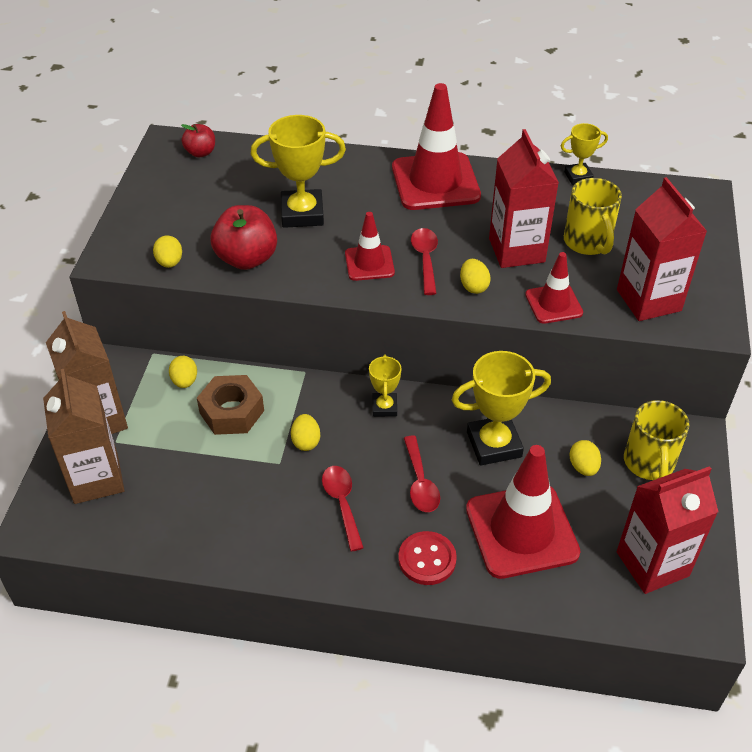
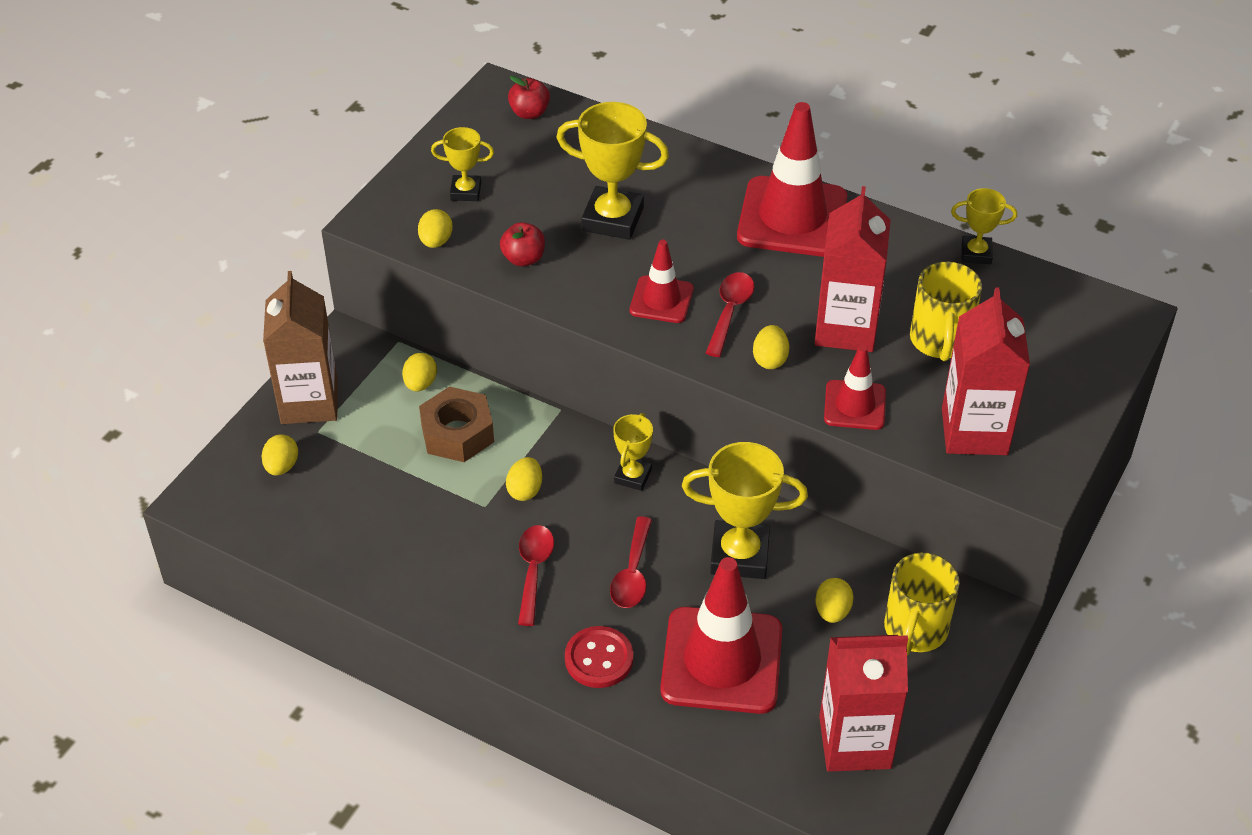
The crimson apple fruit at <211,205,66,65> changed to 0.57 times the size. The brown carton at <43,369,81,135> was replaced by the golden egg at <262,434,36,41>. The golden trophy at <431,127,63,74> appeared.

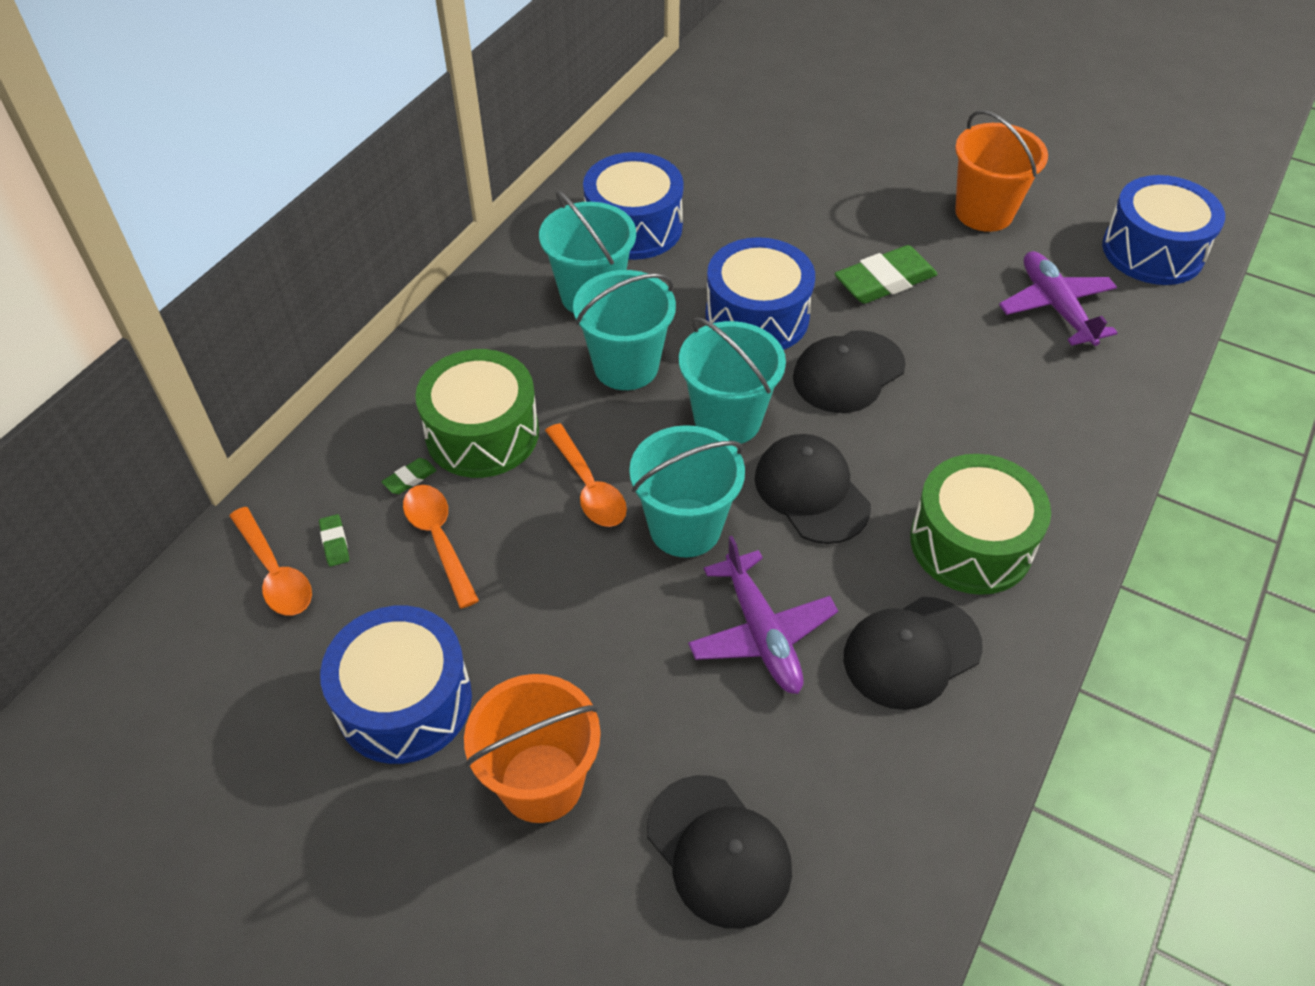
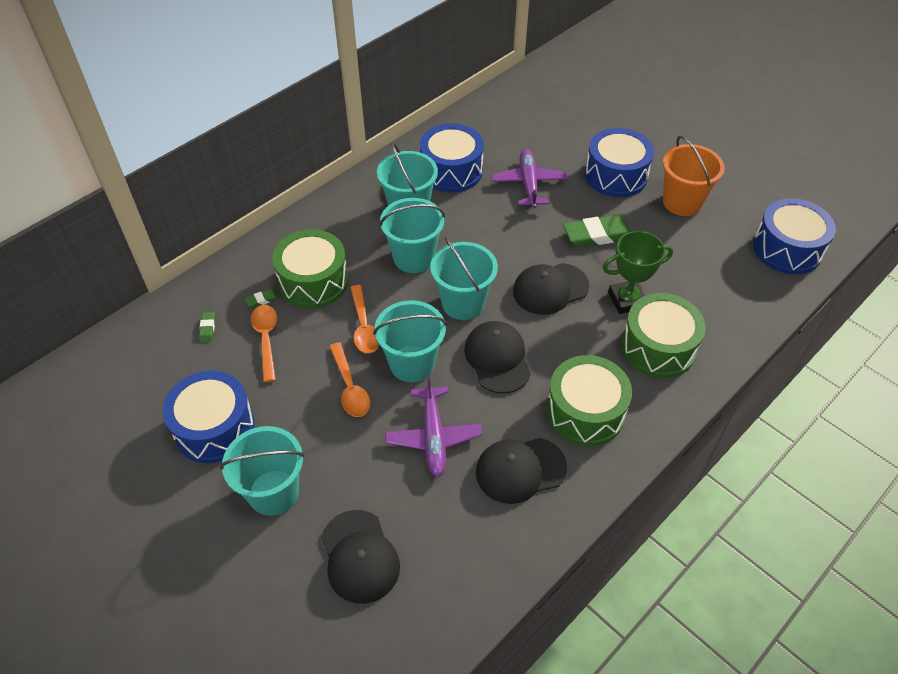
The royal blue toy drum moved from <705,237,110,113> to <585,128,69,69>. The royal purple plane moved from <999,251,118,95> to <491,149,77,59>. The orange tablespoon moved from <230,507,82,108> to <329,342,41,75>. The orange sand bucket at <464,674,137,149> became the aqua sand bucket at <220,426,85,90>. The green trophy at <602,231,71,83> appeared. The green toy drum at <621,293,85,85> appeared.

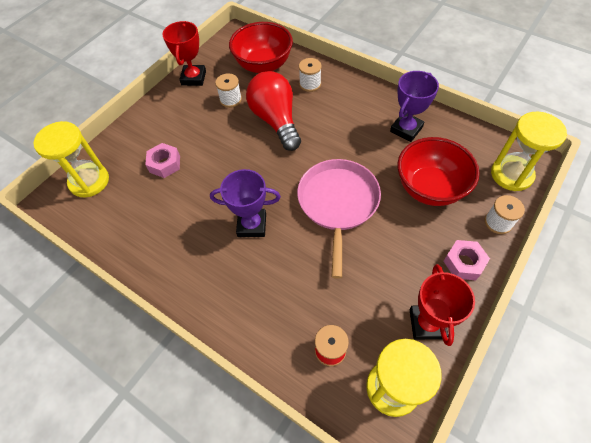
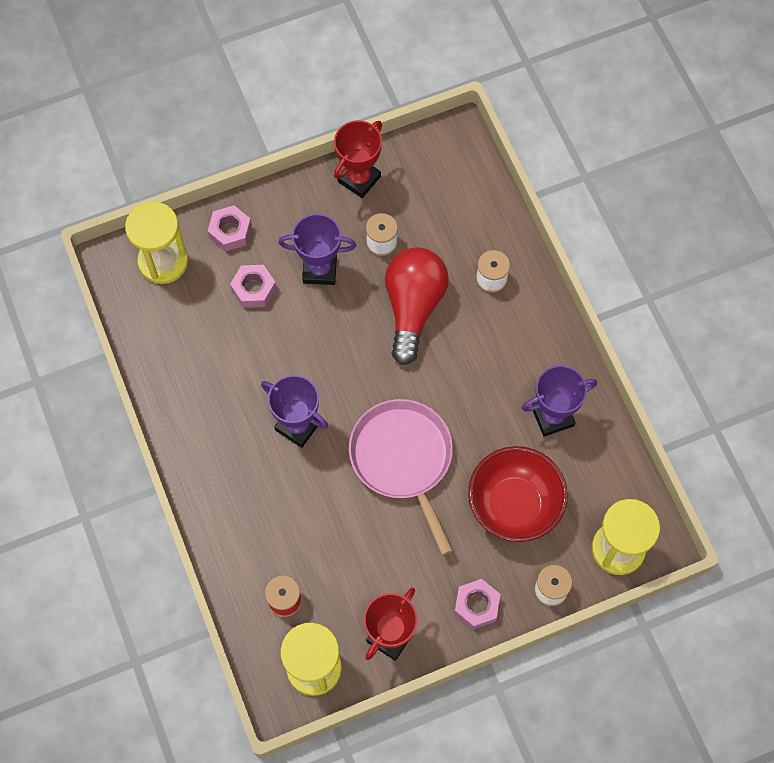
The crimson deep dish at <229,22,64,51> disappeared. The pink pan at <297,159,84,120> turned 60 degrees counterclockwise. The pink hexagon nut at <208,205,44,47> appeared. The royal purple trophy at <278,214,78,71> appeared.

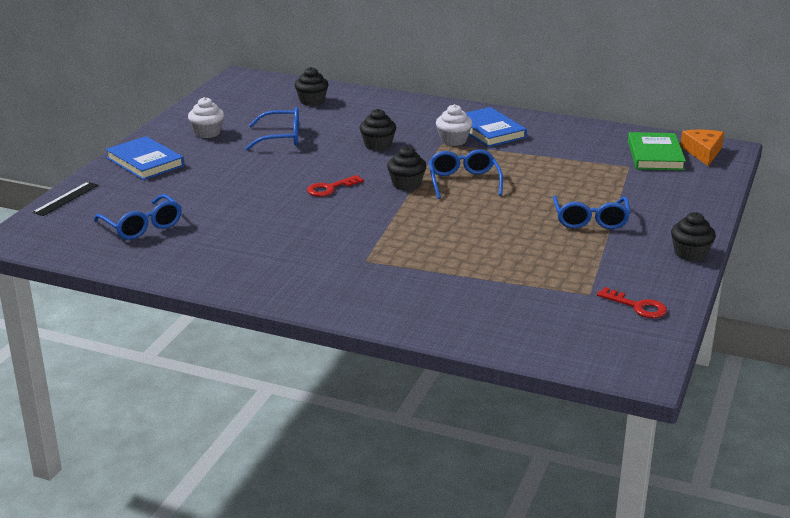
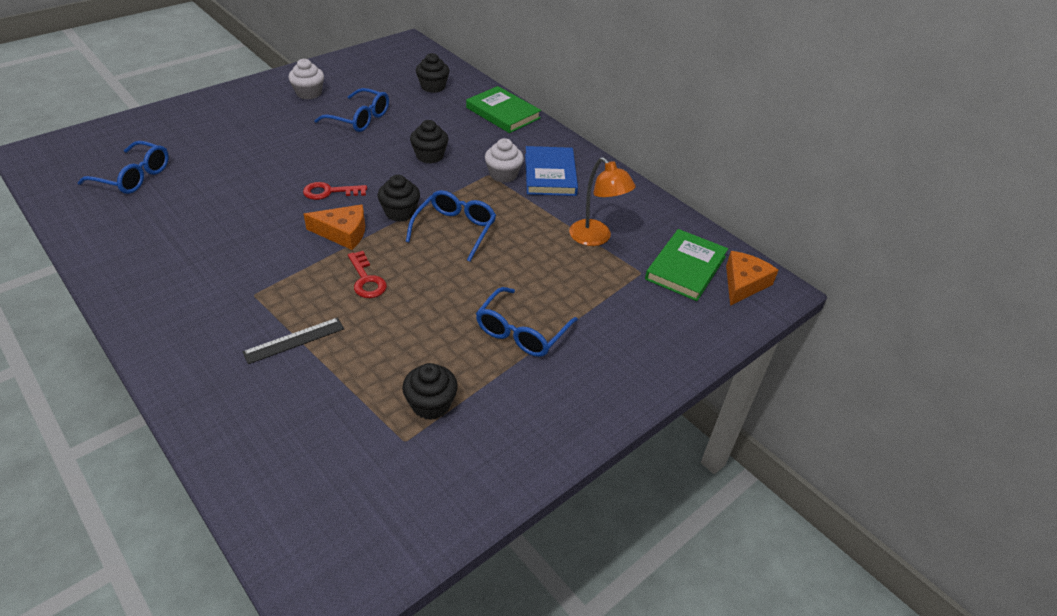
The royal blue hardcover at <105,136,79,44> disappeared. The jet-black measuring stick moved from <32,182,66,34> to <242,317,102,47>. The royal blue spectacles at <94,194,88,46> turned 60 degrees counterclockwise. The jet-black fairy cake moved from <671,212,45,49> to <402,363,56,57>. The crimson key moved from <597,287,70,31> to <348,251,39,47>. The green hardcover at <466,86,75,47> appeared. The orange desk lamp at <569,157,67,89> appeared. The orange piece of cheese at <304,204,61,46> appeared.

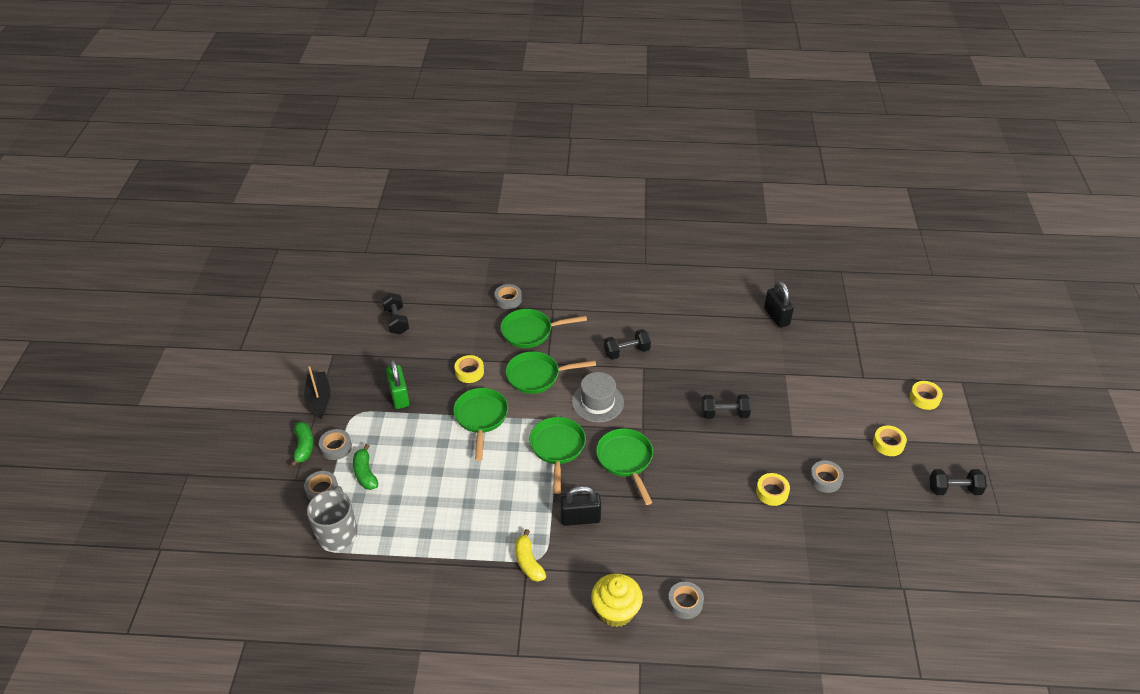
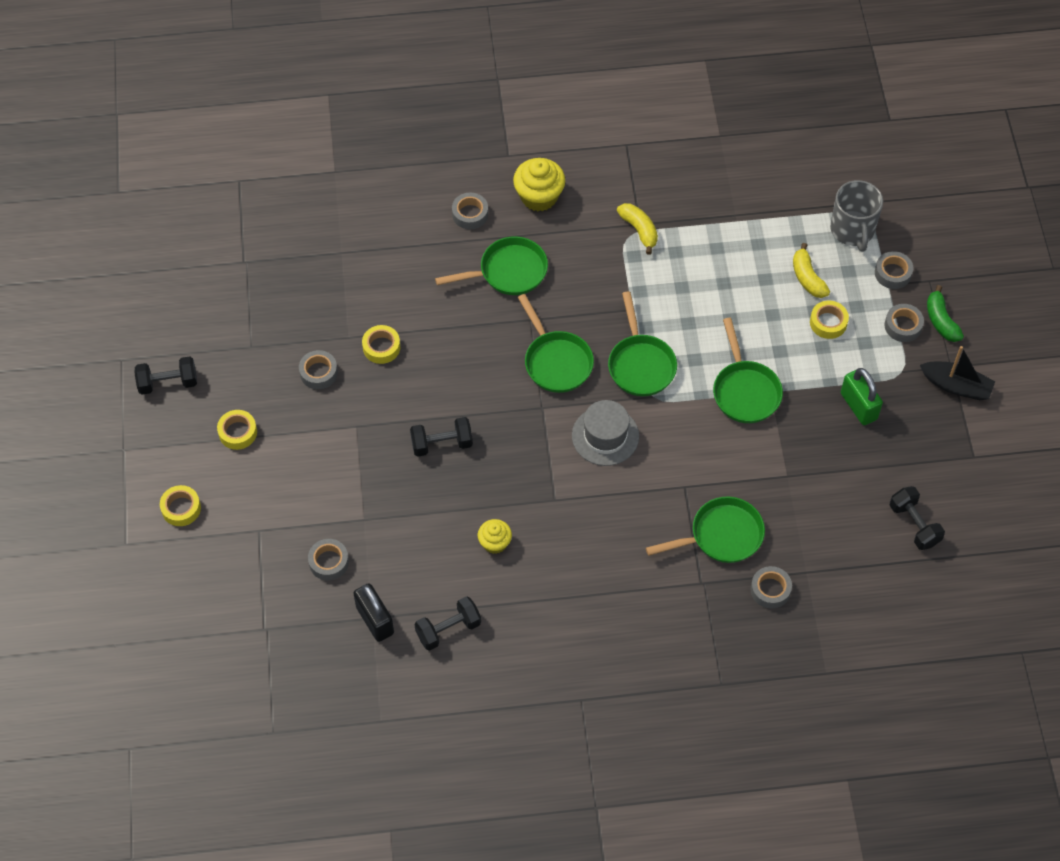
The jet-black dumbbell moved from <604,329,47,31> to <415,596,66,55>. The green pan moved from <506,351,90,43> to <435,236,113,59>. The golden roll of tape moved from <455,355,29,28> to <810,301,39,38>. The jet-black boat at <304,366,27,53> turned 45 degrees counterclockwise. The green banana at <353,444,25,46> disappeared. The jet-black lock at <560,486,41,40> disappeared. The golden banana at <793,243,37,55> appeared. The golden fairy cake at <478,519,34,35> appeared. The grey roll of tape at <308,539,41,41> appeared.

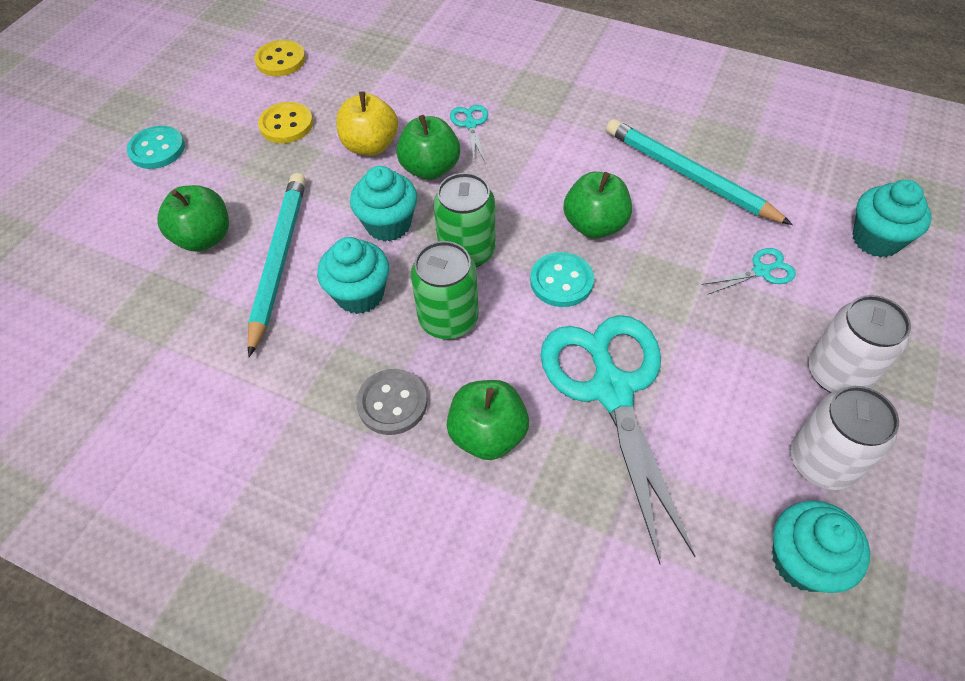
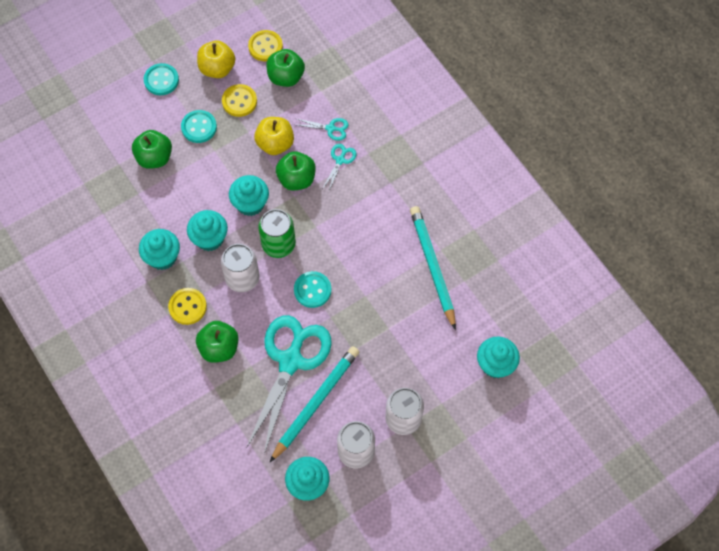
The green apple fruit moved from <564,172,68,66> to <266,49,39,38>. The aqua wooden pencil moved from <248,173,58,184> to <270,346,89,116>. The green tin at <411,241,68,98> became the snow-white tin at <221,244,39,48>. The aqua scissors moved from <701,248,95,47> to <297,118,52,23>. The grey button at <356,369,71,66> became the golden button at <168,288,39,37>. The golden apple fruit at <197,41,38,37> appeared. The aqua button at <181,110,36,33> appeared. The aqua fairy cake at <139,229,41,41> appeared.

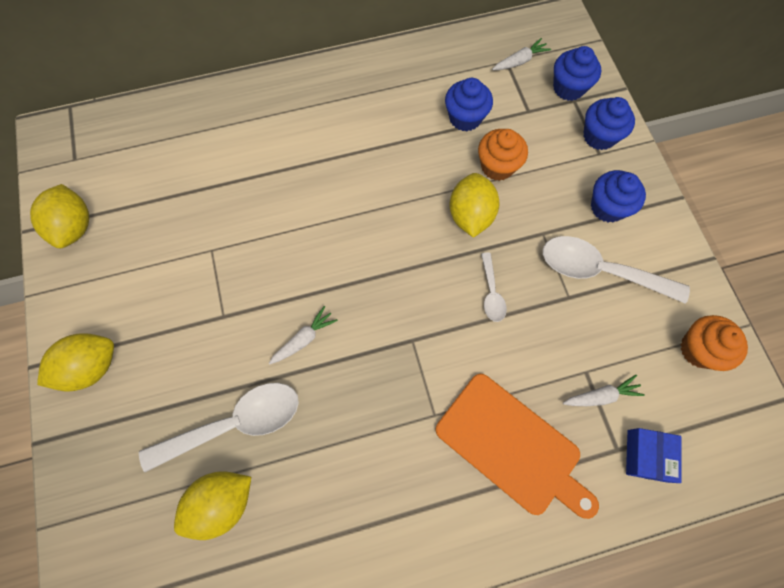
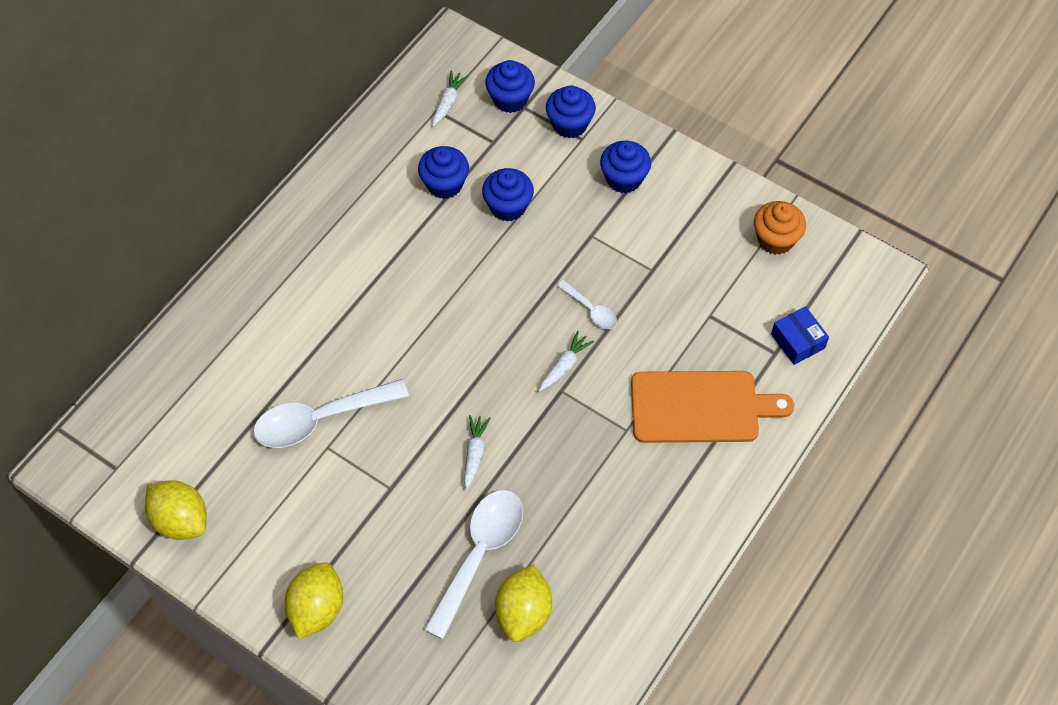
The orange fairy cake at <478,129,50,52> became the royal blue fairy cake at <482,168,52,54>. The golden citrus fruit at <449,173,51,65> disappeared. The snow-white tablespoon moved from <543,236,147,68> to <253,379,156,69>. The snow-white toy carrot moved from <563,375,82,31> to <539,331,55,61>.

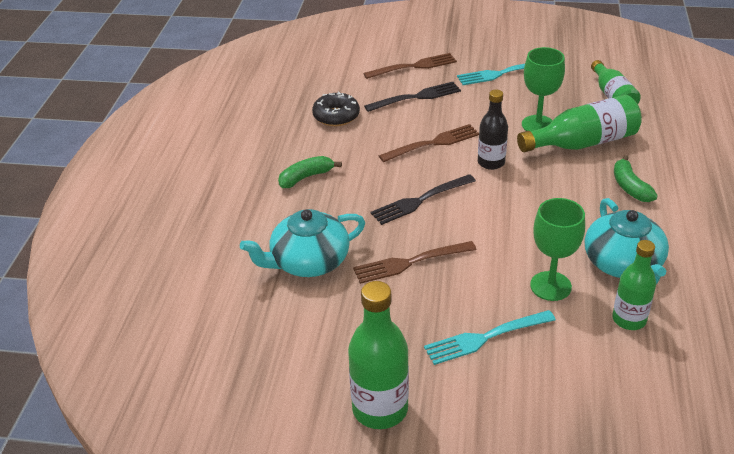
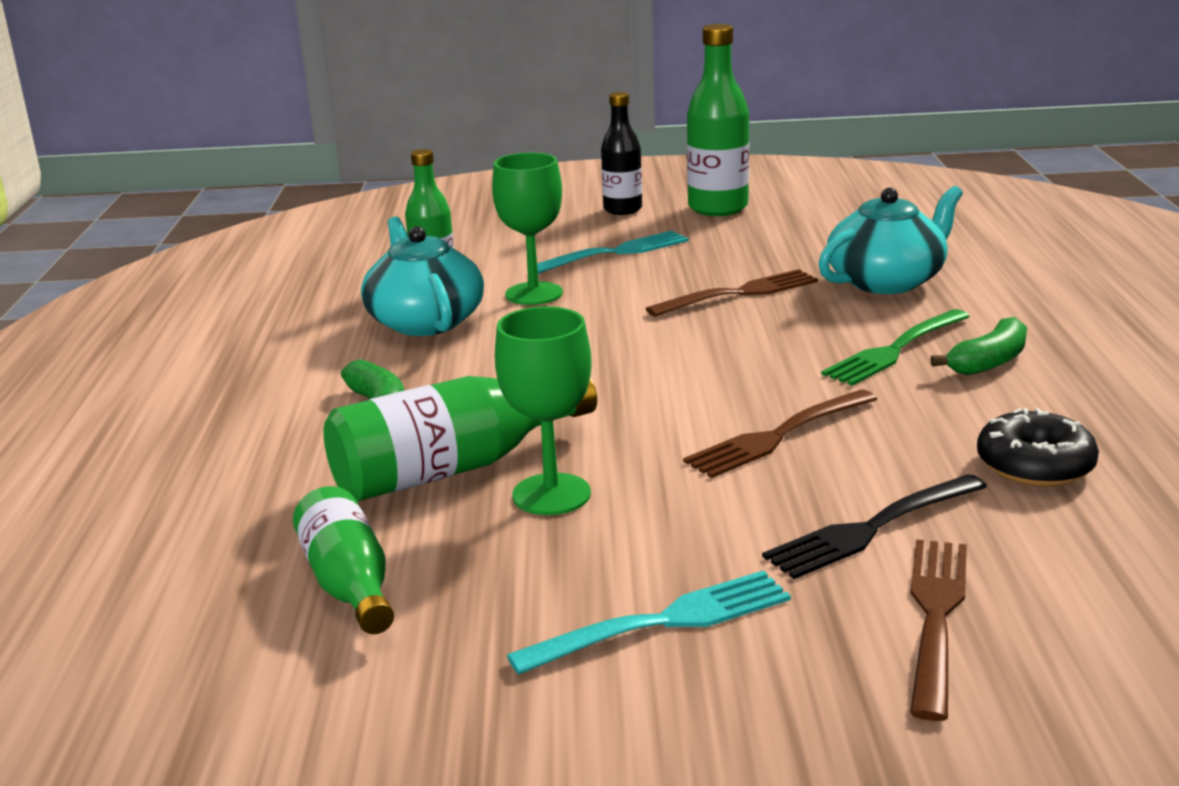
The brown fork at <363,53,94,26> turned 135 degrees clockwise. The jet-black flask moved from <478,90,30,80> to <601,92,41,123>. The jet-black fork at <370,174,106,51> disappeared. The green fork at <821,309,149,77> appeared.

